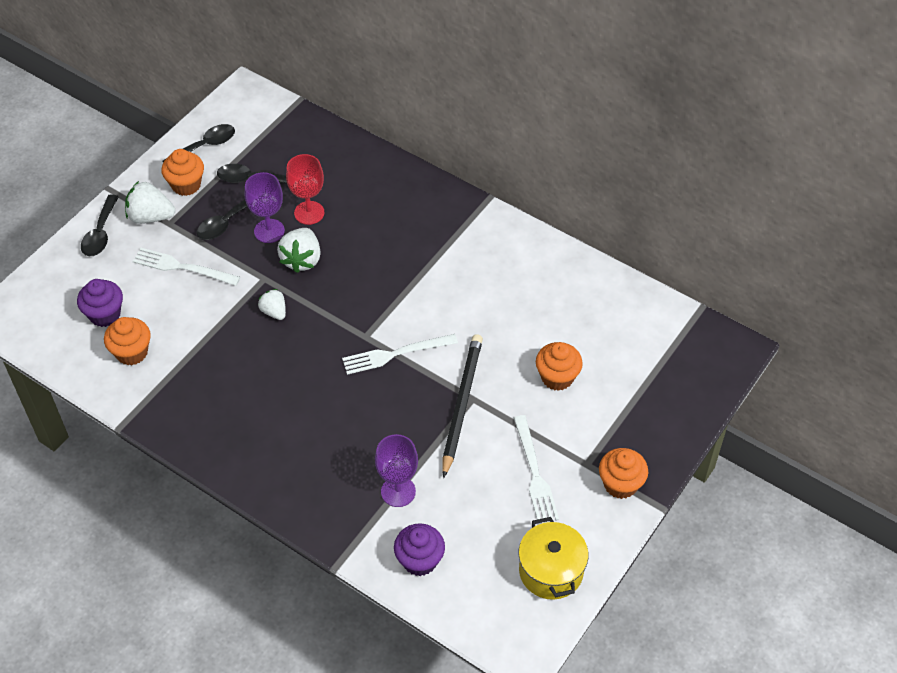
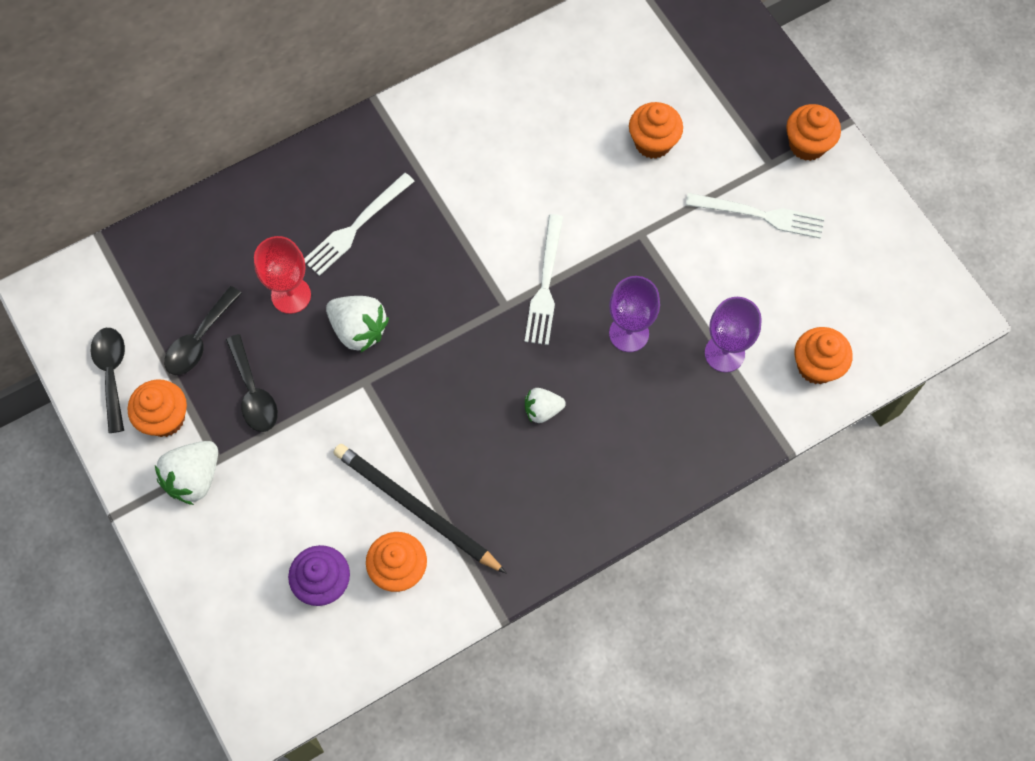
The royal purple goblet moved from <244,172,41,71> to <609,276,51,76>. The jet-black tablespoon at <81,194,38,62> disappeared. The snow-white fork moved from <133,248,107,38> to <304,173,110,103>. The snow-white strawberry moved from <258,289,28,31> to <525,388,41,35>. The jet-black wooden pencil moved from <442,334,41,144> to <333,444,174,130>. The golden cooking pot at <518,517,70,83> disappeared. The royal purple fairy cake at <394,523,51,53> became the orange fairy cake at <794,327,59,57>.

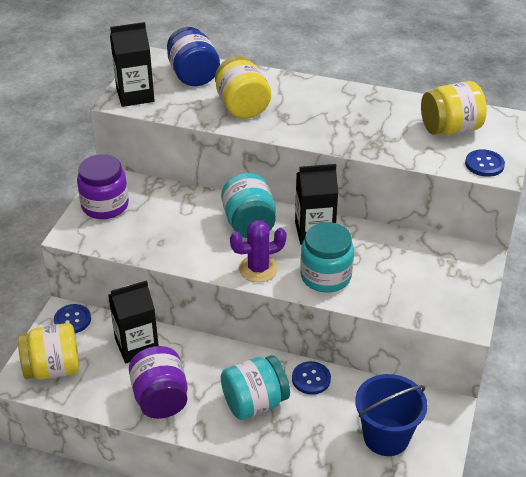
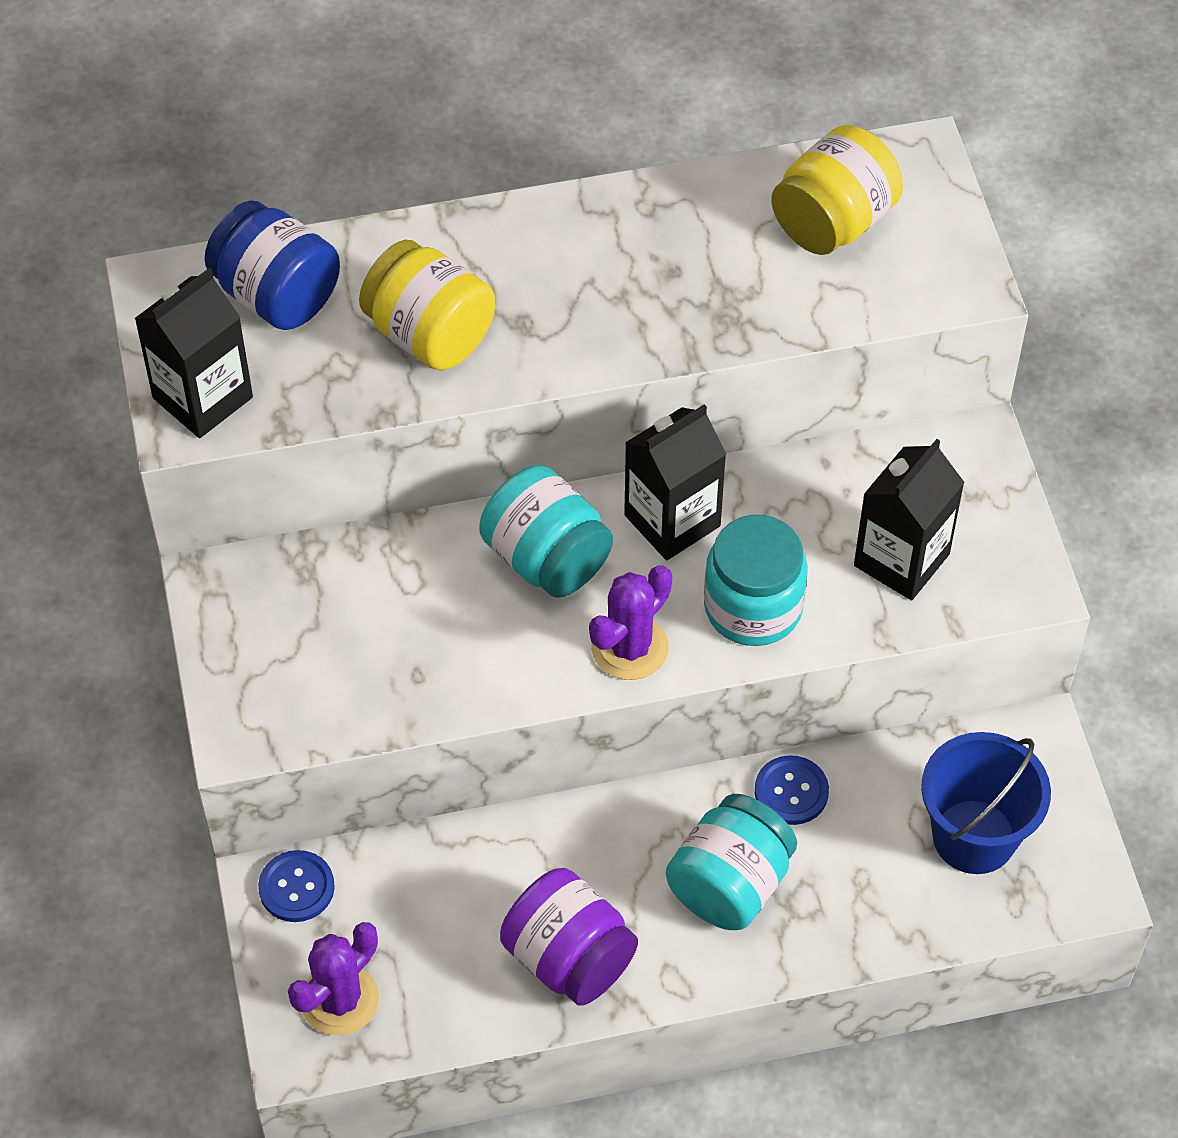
The royal blue button at <465,149,40,28> disappeared. The royal purple preserve jar at <77,154,52,65> disappeared. The jet-black carton moved from <108,280,51,83> to <854,439,111,161>. The golden preserve jar at <18,323,62,57> was replaced by the royal purple prickly plant at <288,922,91,114>.

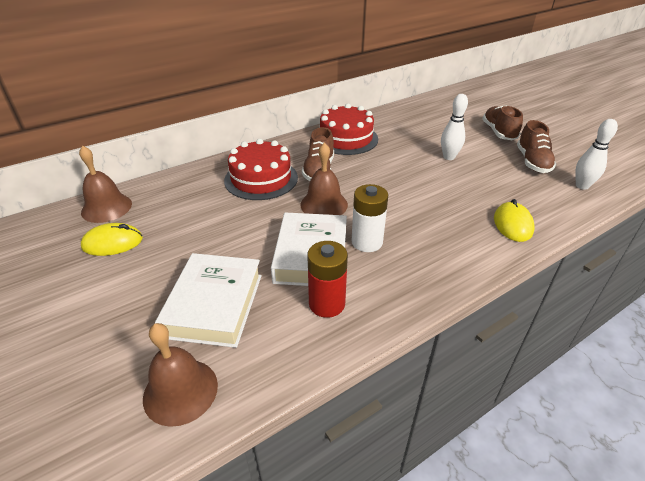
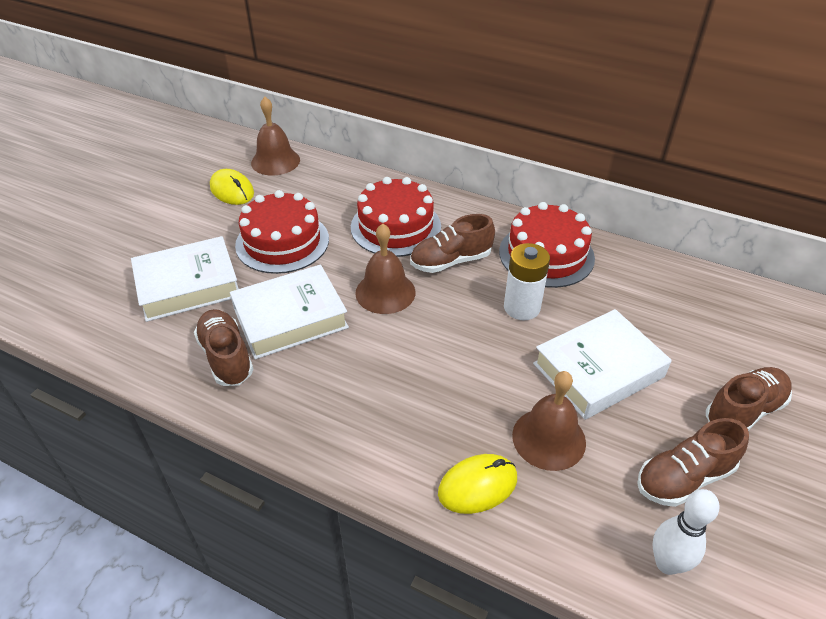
The snow-white bowling pin at <441,94,27,66> was replaced by the snow-white hardcover at <533,309,139,111>. The snow-white power cell moved from <352,184,36,68> to <504,243,46,77>. The crimson power cell at <307,241,41,77> was replaced by the brown lace-up shoe at <194,309,60,77>. The brown school bell moved from <143,323,75,104> to <512,371,74,100>. The crimson gateau at <235,190,94,84> appeared.

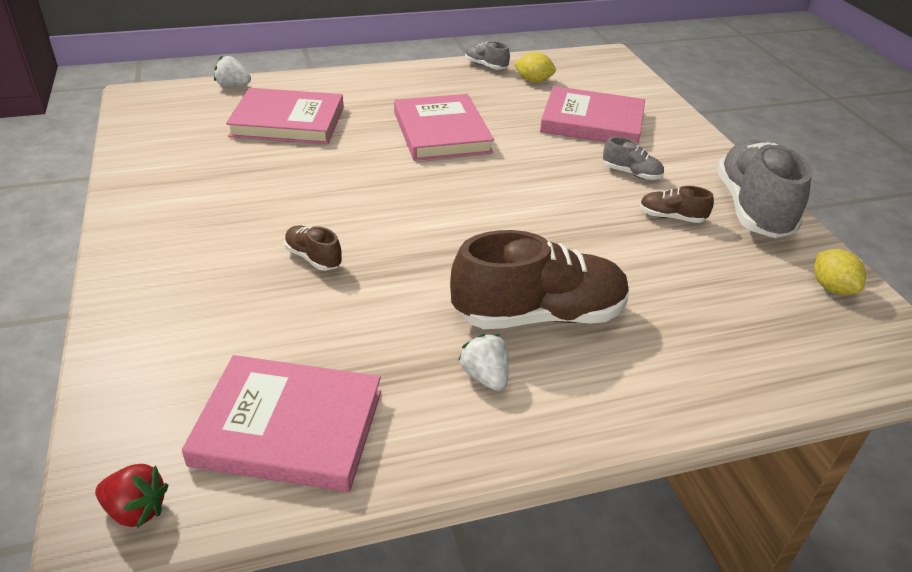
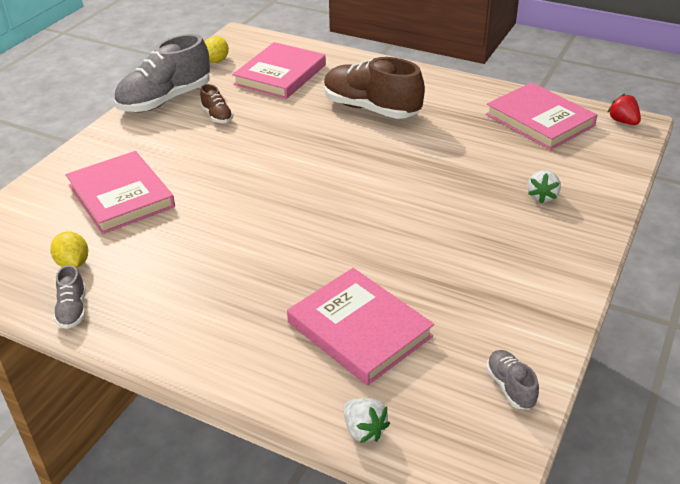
The pink hardcover moved from <394,94,100,67> to <232,42,94,57>. The grey lace-up shoe moved from <603,137,61,43> to <486,350,53,59>. The brown lace-up shoe at <284,226,58,45> disappeared. The snow-white strawberry moved from <458,334,51,57> to <527,170,34,34>.

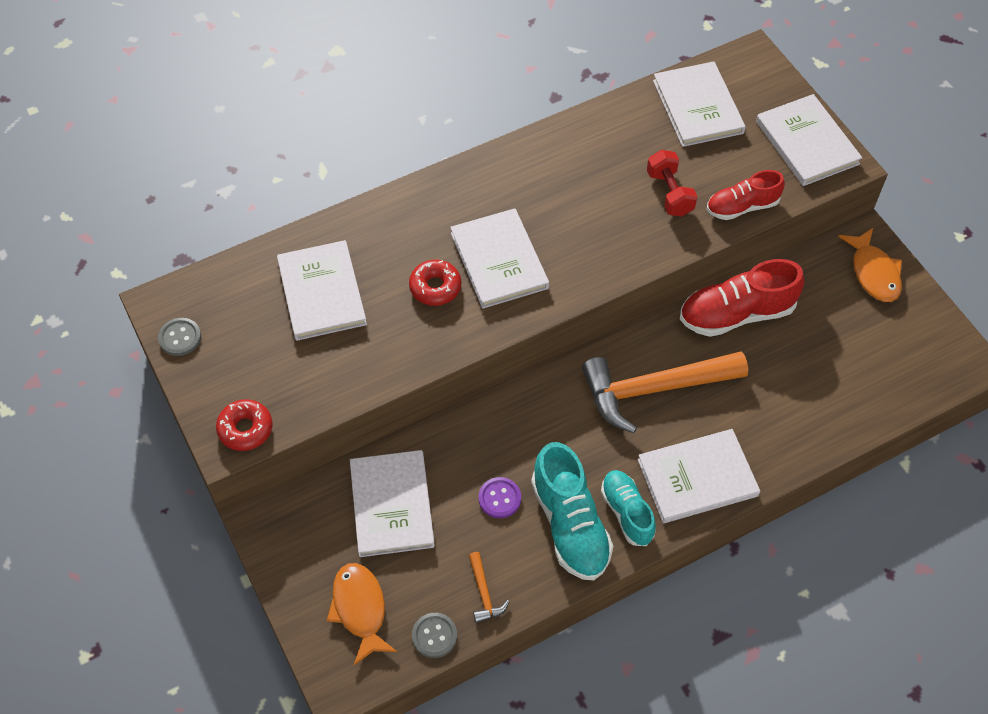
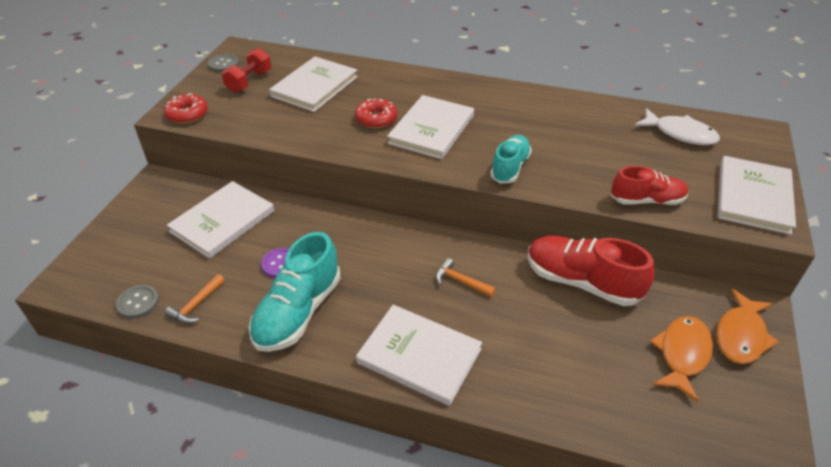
The snow-white hardcover at <653,61,93,86> was replaced by the snow-white fish at <635,108,85,37>. The crimson dumbbell moved from <647,150,51,66> to <222,48,50,45>. The crimson lace-up shoe at <707,170,78,50> turned 150 degrees clockwise. The orange carpenter's hammer at <582,351,166,82> changed to 0.41 times the size. The aqua lace-up shoe moved from <601,470,55,76> to <490,135,42,49>. The orange fish moved from <327,563,70,102> to <650,316,63,86>.

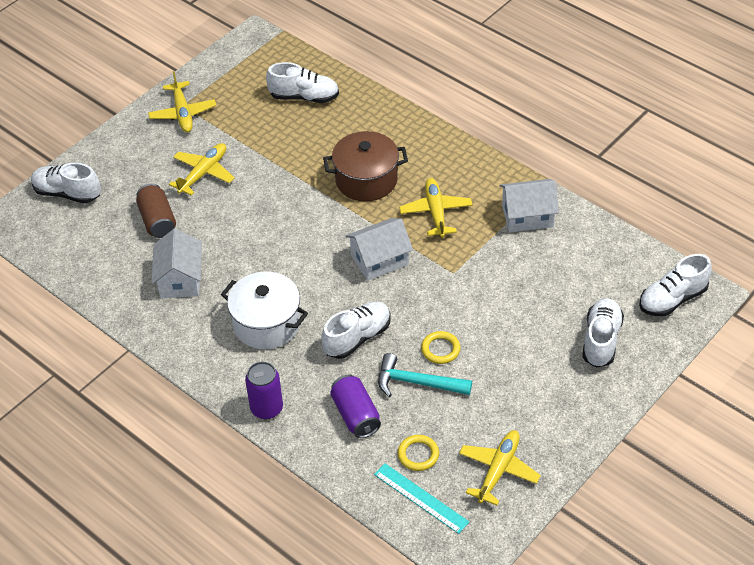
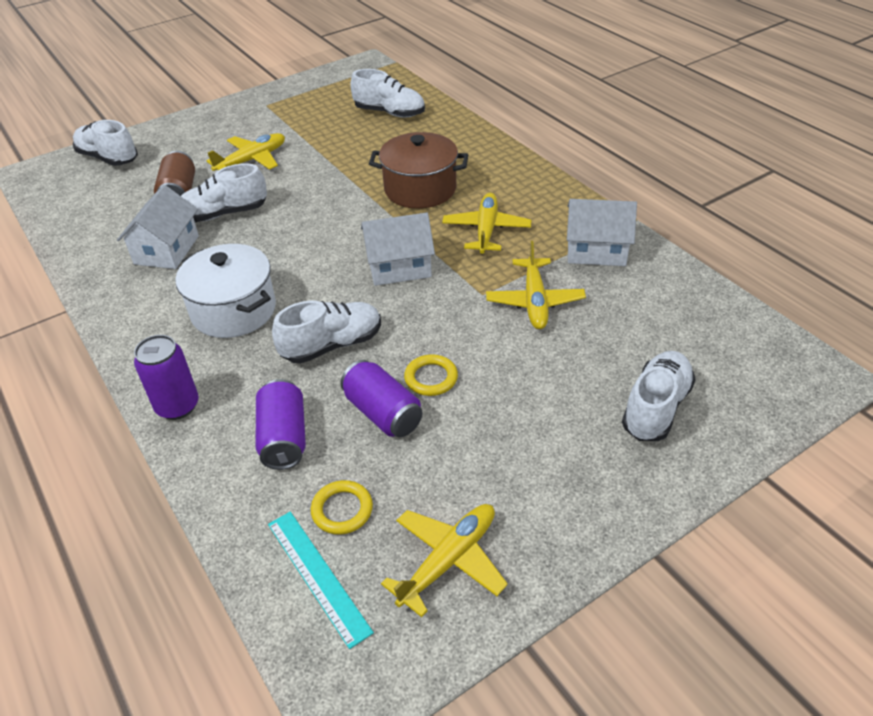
The golden plane moved from <148,71,68,61> to <486,241,100,88>. The snow-white lace-up shoe moved from <639,254,73,63> to <181,163,86,59>. The aqua carpenter's hammer at <378,353,94,44> was replaced by the royal purple tin at <340,360,83,77>.

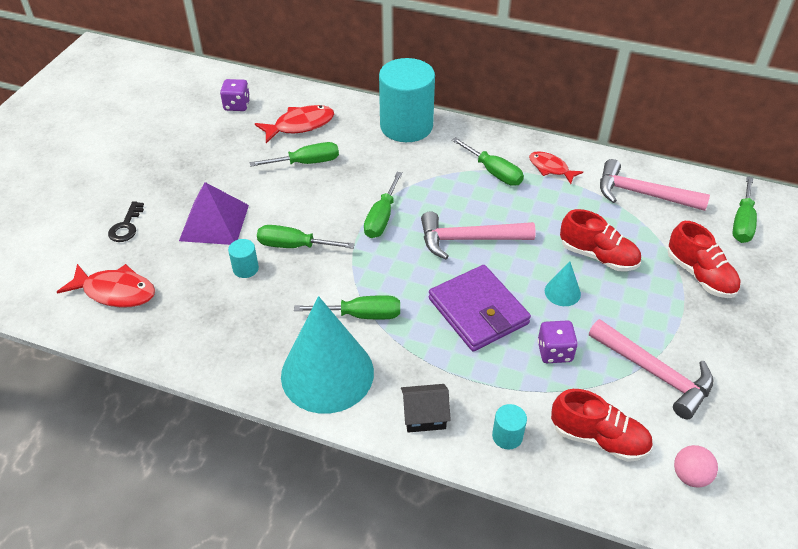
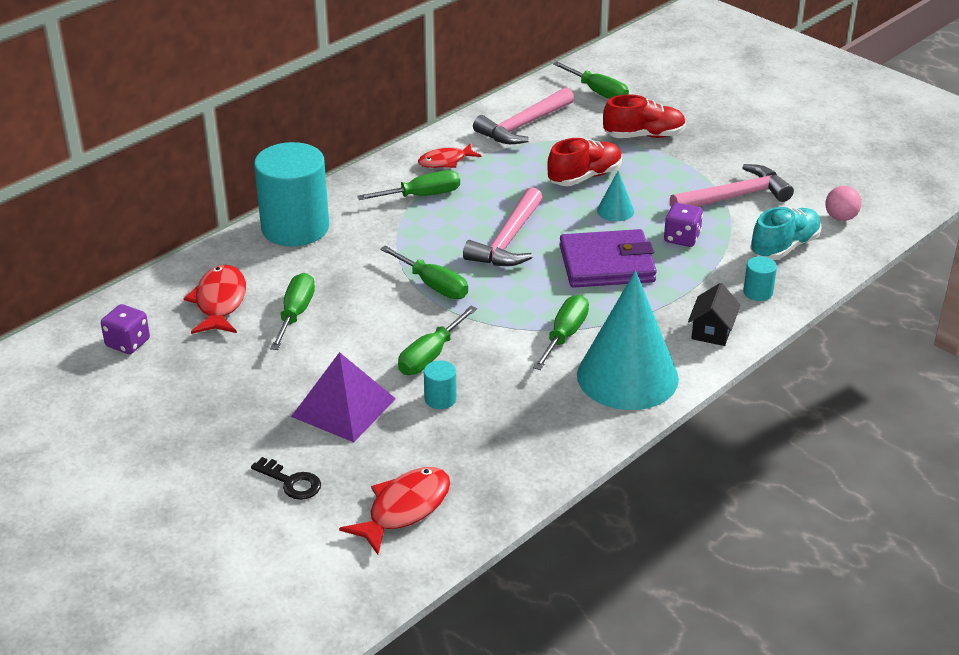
The crimson lace-up shoe at <551,389,102,73> became the aqua lace-up shoe at <751,207,71,53>.

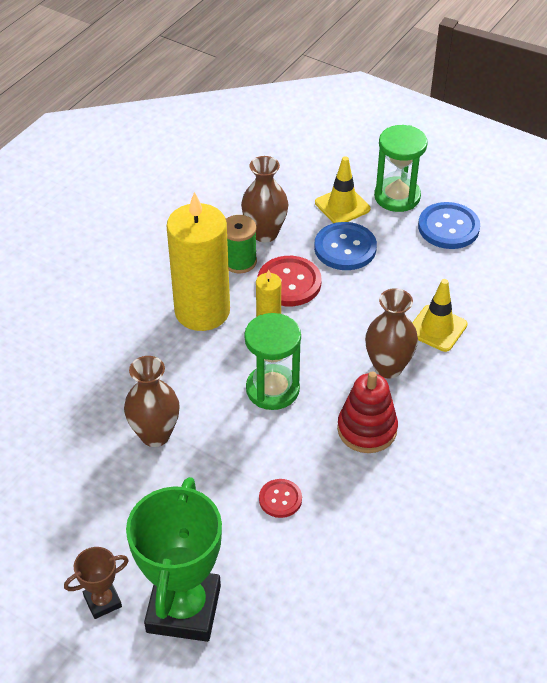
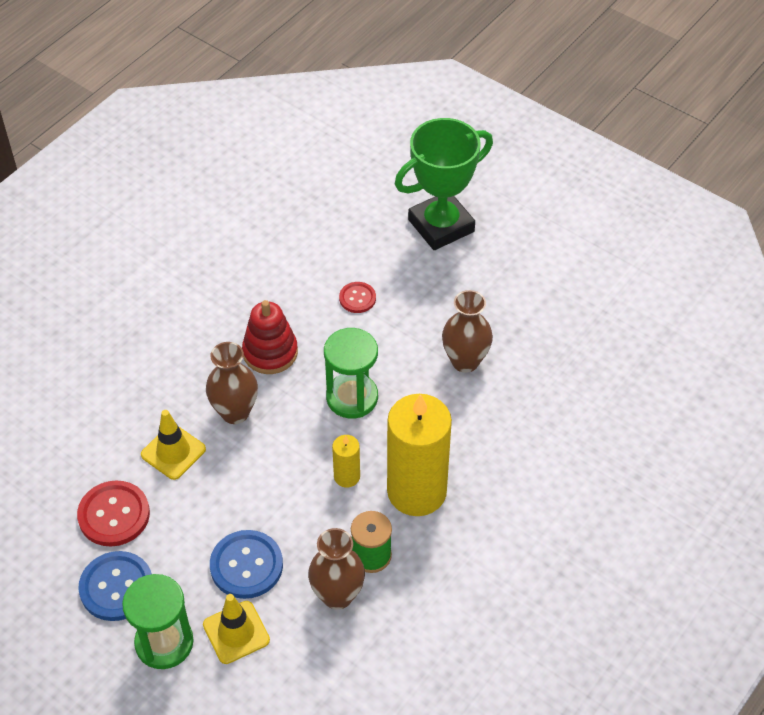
The crimson button moved from <258,256,64,50> to <77,481,73,66>. The green trophy at <126,477,96,165> turned 45 degrees clockwise. The brown trophy at <64,547,65,72> disappeared.

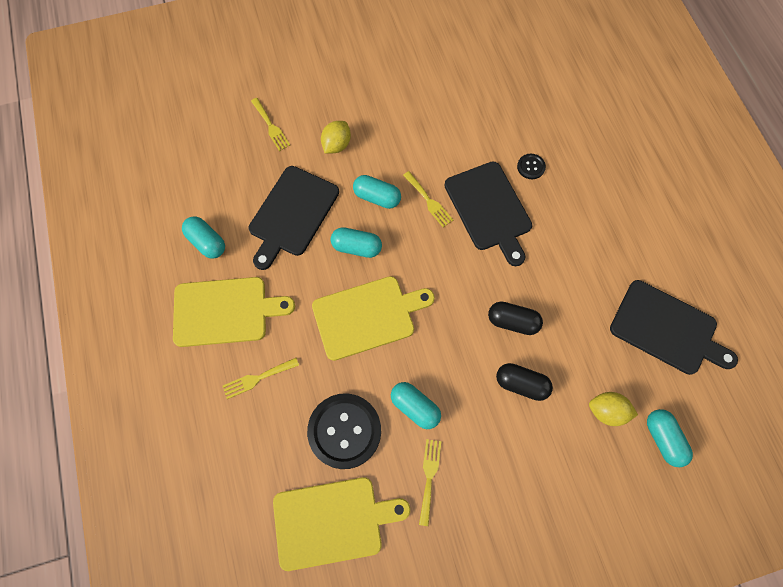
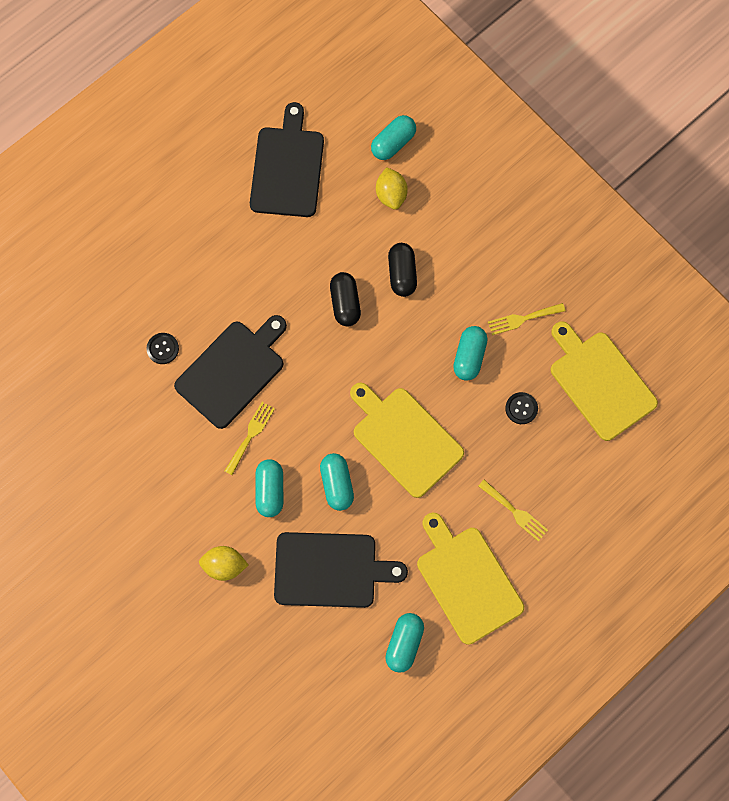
The golden fork at <251,98,39,53> disappeared. The jet-black button at <307,393,74,76> changed to 0.44 times the size.

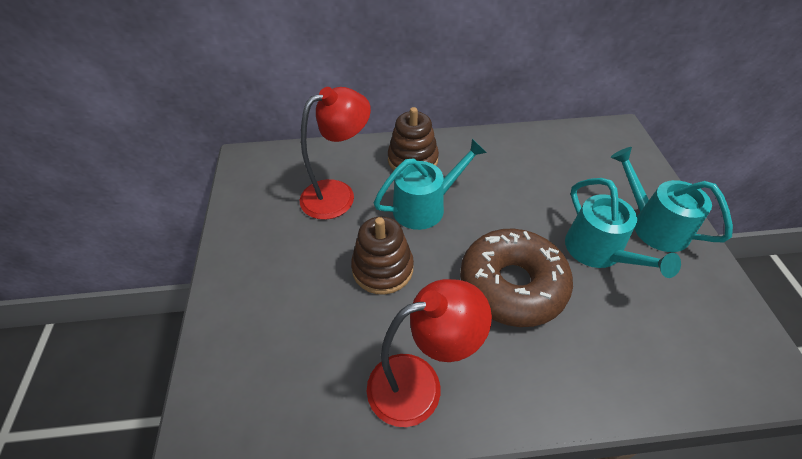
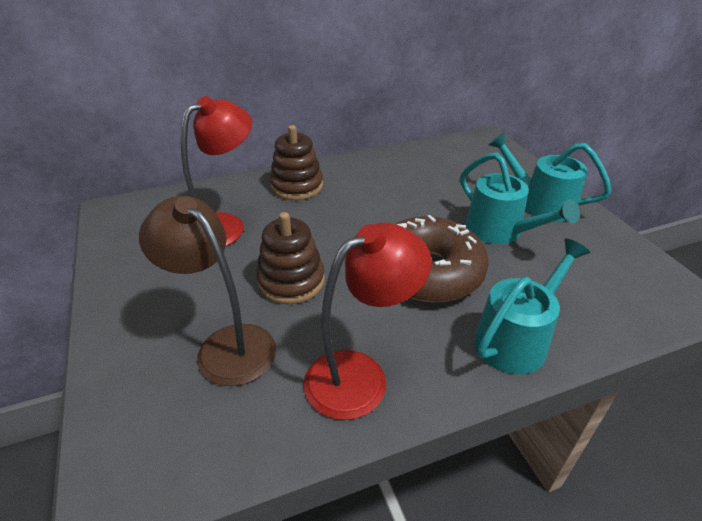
The aqua watering pot moved from <374,139,113,91> to <474,238,116,136>. The brown desk lamp at <139,196,137,190> appeared.

